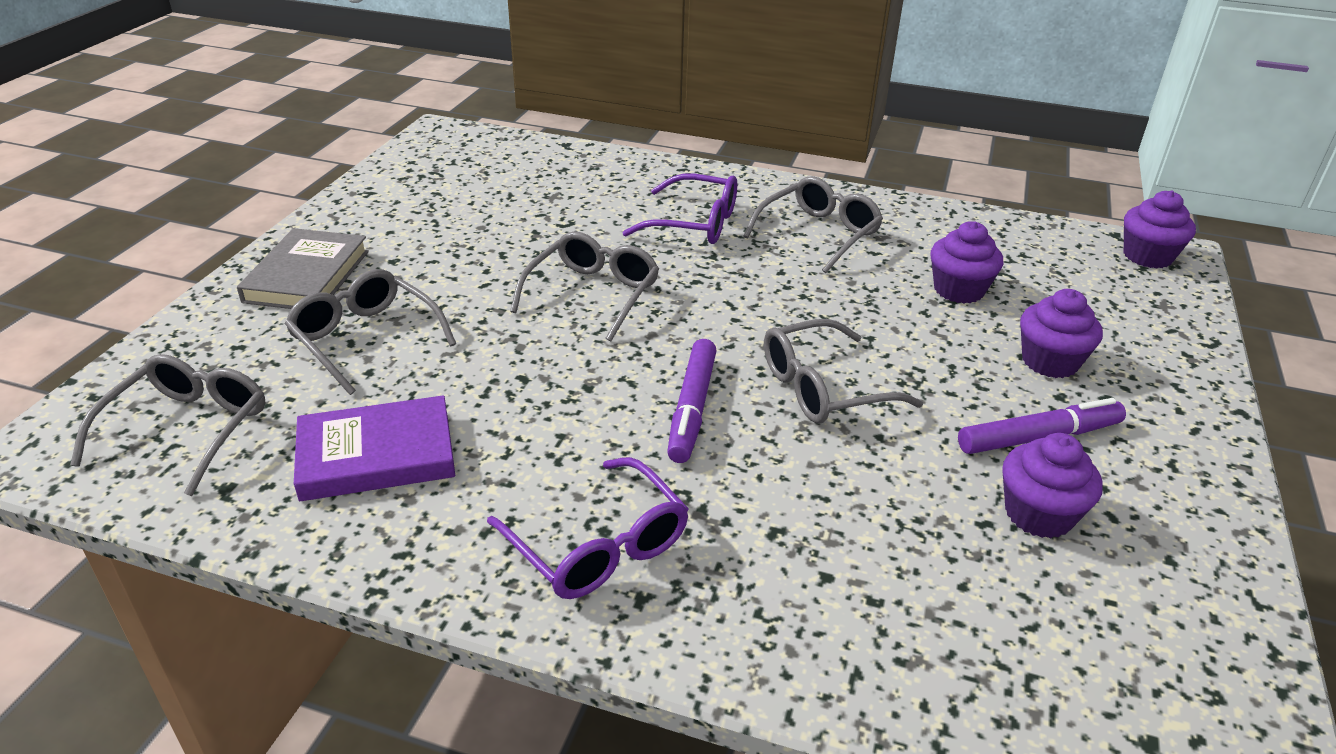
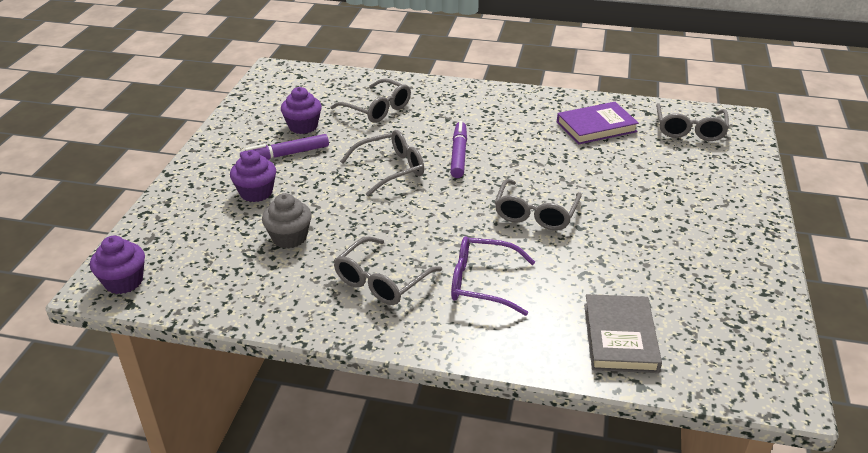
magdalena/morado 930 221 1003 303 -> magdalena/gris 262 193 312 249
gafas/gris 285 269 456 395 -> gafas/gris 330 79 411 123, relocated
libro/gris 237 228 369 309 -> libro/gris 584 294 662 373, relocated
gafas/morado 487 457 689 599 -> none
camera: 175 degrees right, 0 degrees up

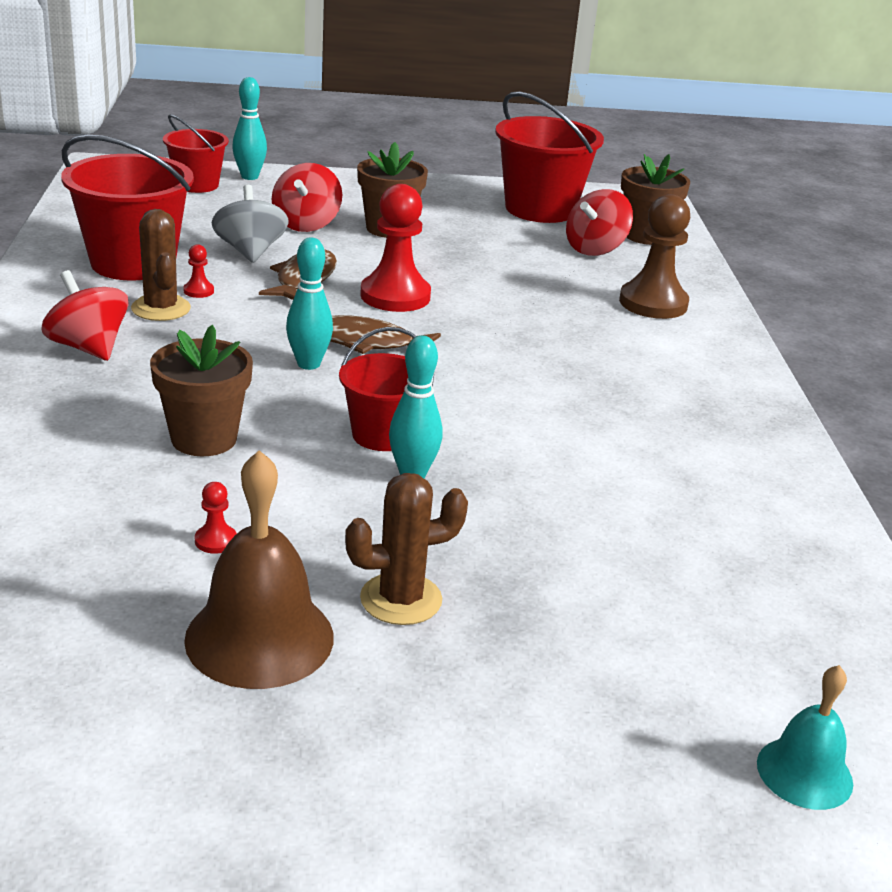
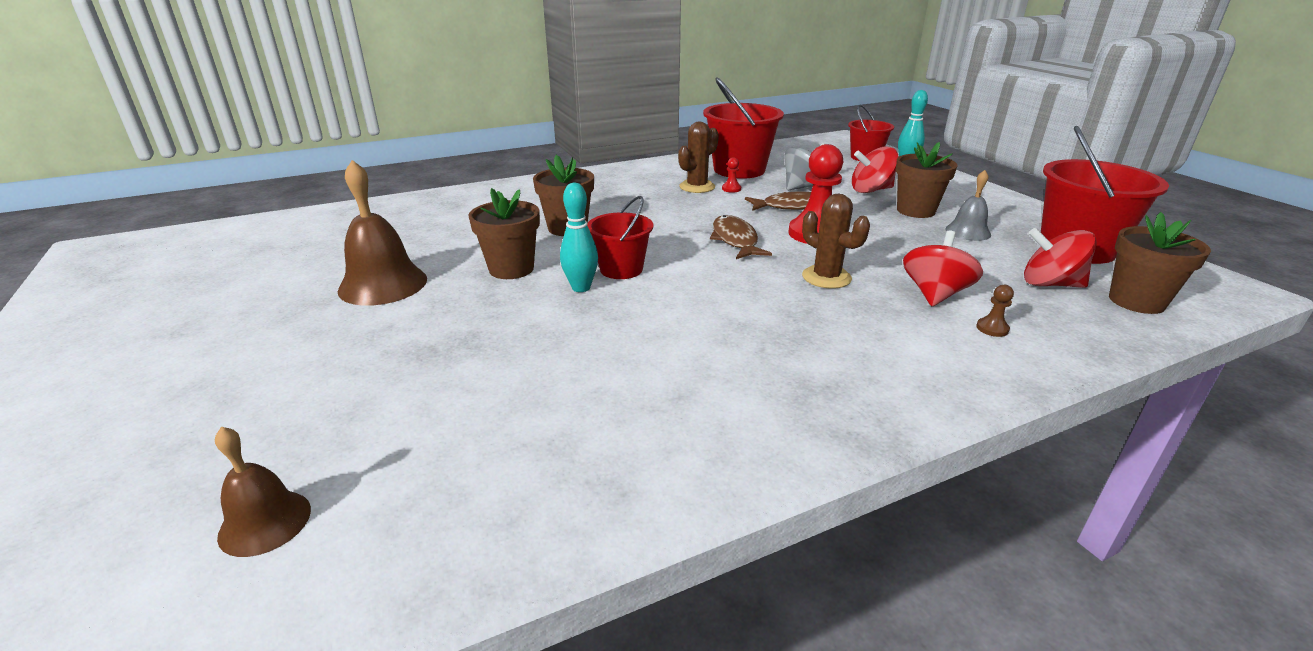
campana/turquesa 757 665 853 810 -> campana/marrón 215 427 311 557
none -> maceta/marrón 469 188 540 279
cactus/marrón 345 473 468 625 -> cactus/marrón 802 193 870 289, relocated
peonza/rojo 41 270 129 361 -> peonza/rojo 903 231 983 306, relocated
none -> campana/gris 945 170 991 241
peón/marrón 619 194 690 319 -> peón/marrón 976 285 1014 337, x0.42
peón/rojo 195 482 237 554 -> none
bolo/turquesa 286 238 333 370 -> none
camera: 70 degrees right, 0 degrees up

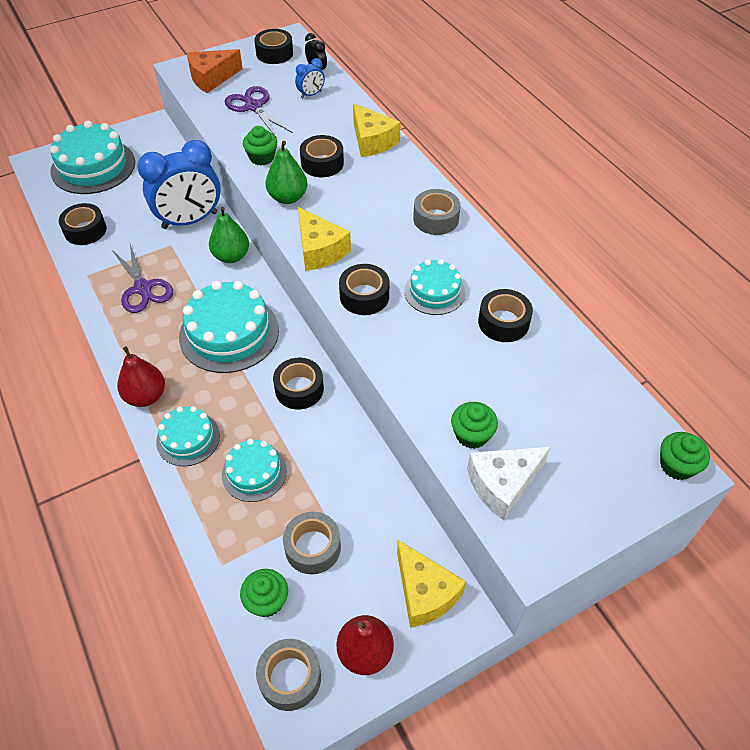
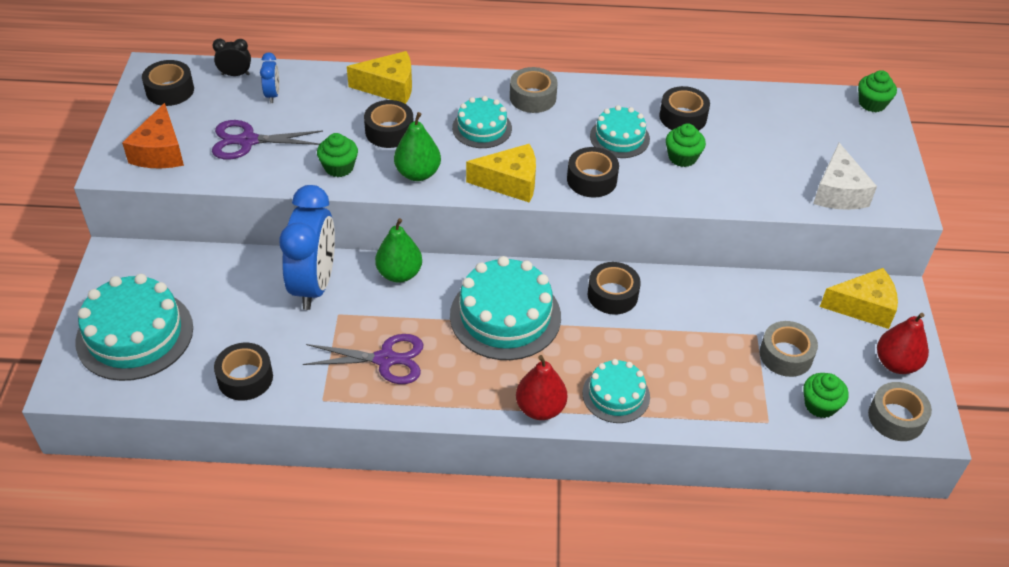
tarta/turquesa 222 439 287 502 -> tarta/turquesa 452 96 512 148, relocated
magdalena/verde 451 402 498 449 -> magdalena/verde 666 123 706 167, relocated
camera: 60 degrees left, 5 degrees down

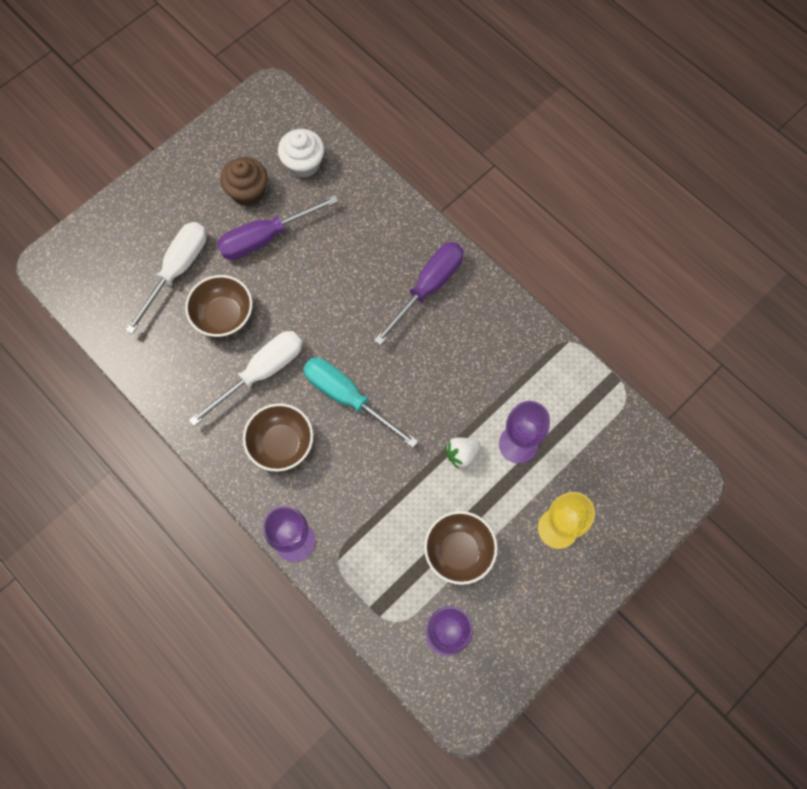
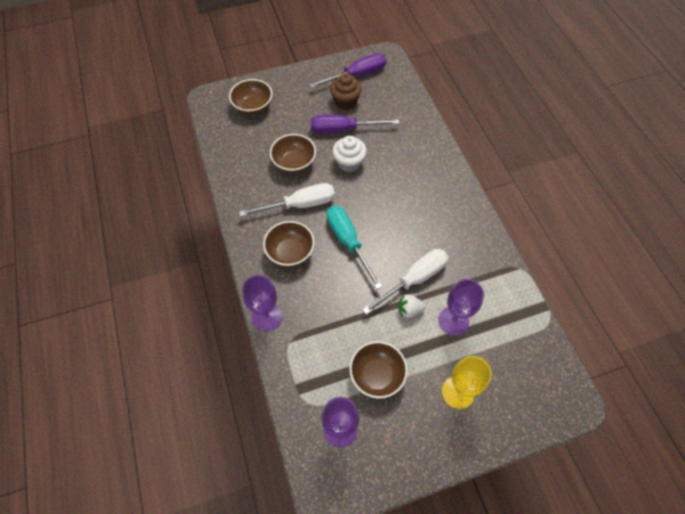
none -> cuenco/marrón 229 79 273 115
destornillador/morado 374 242 464 345 -> destornillador/morado 309 53 386 88, relocated
magdalena/blanco 278 129 324 178 -> magdalena/blanco 332 136 367 173, relocated
destornillador/blanco 125 222 207 334 -> destornillador/blanco 362 249 448 315, relocated
camera: 25 degrees right, 10 degrees down

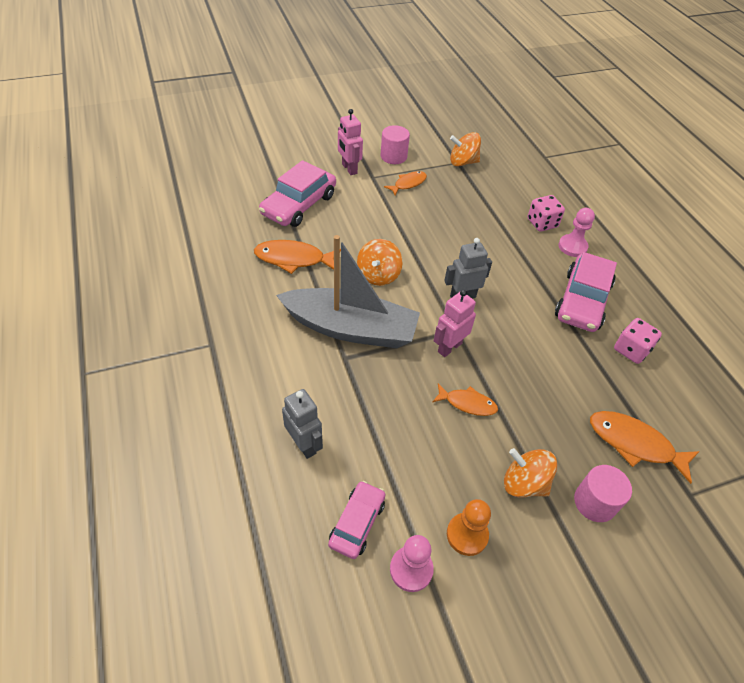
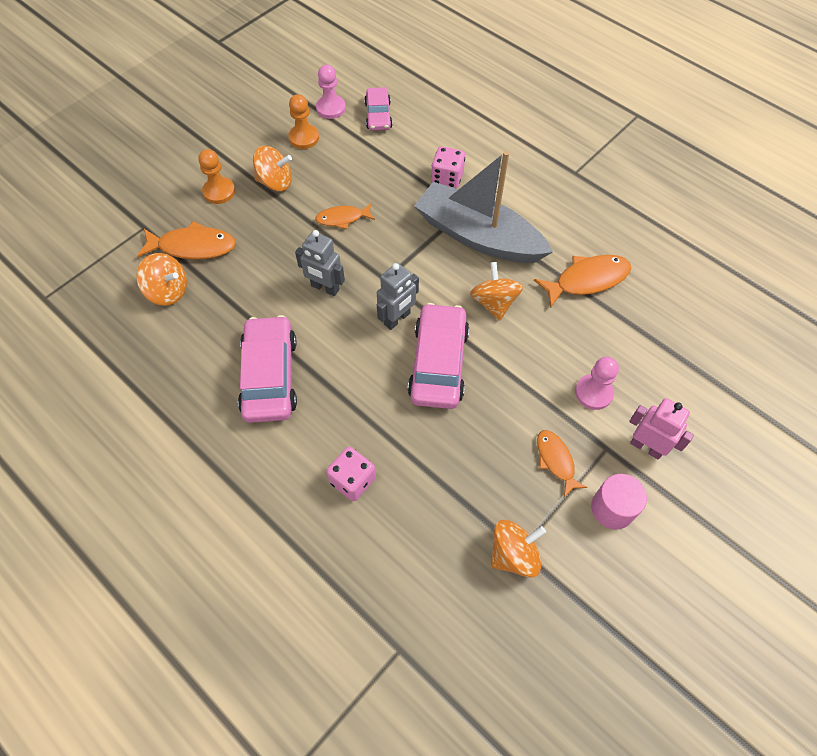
none -> peonza/naranja 136 253 187 306
cilindro/rosa 574 465 632 522 -> peón/naranja 198 149 235 204
robot/gris 282 389 323 459 -> robot/gris 295 230 345 296, relocated
coche/rosa 259 160 336 227 -> coche/rosa 408 303 469 409, relocated
barco/gris 276 235 420 348 -> barco/gris 414 151 553 263, 45 degrees clockwise
dado/rosa 614 318 662 364 -> dado/rosa 431 146 465 188, relocated
pez/naranja 384 171 427 196 -> pez/naranja 537 430 587 497, 135 degrees clockwise
peón/rosa 558 208 595 257 -> peón/rosa 575 357 619 410, relocated
robot/rosa 434 290 476 357 -> none
camera: 155 degrees right, 10 degrees up

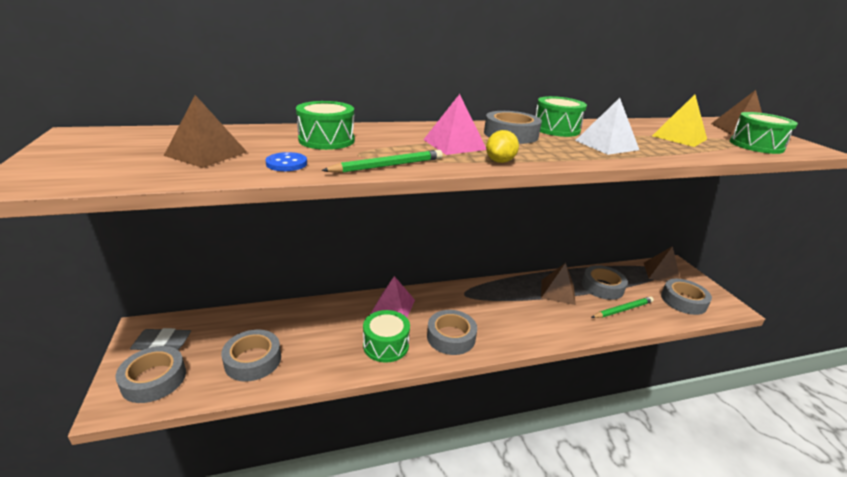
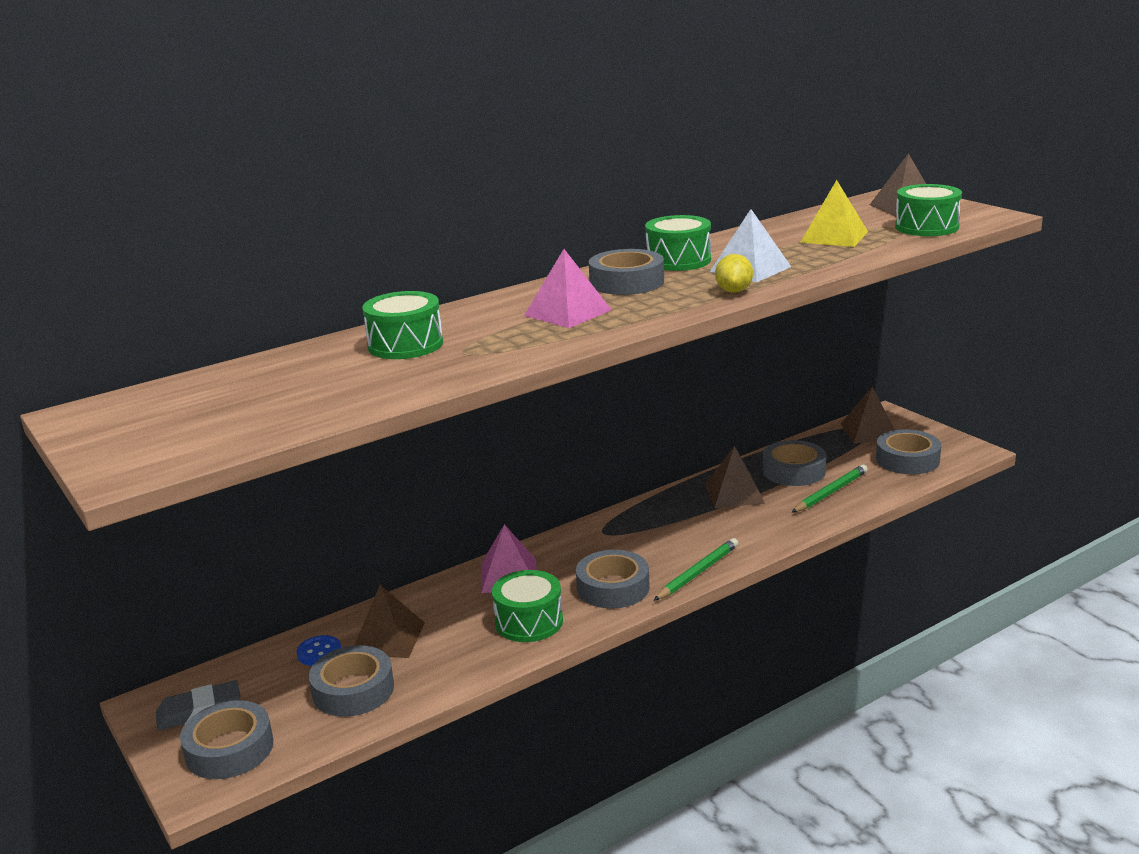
botón/azul 265 152 307 171 -> botón/azul 297 635 341 666, relocated
pirámide/marrón 164 95 247 168 -> pirámide/marrón 354 585 425 658, relocated
lápiz/verde 321 150 443 173 -> lápiz/verde 653 538 738 601, relocated
limón/amarillo 486 130 519 163 -> limón/amarillo 715 254 753 293, relocated
camera: 15 degrees left, 5 degrees down

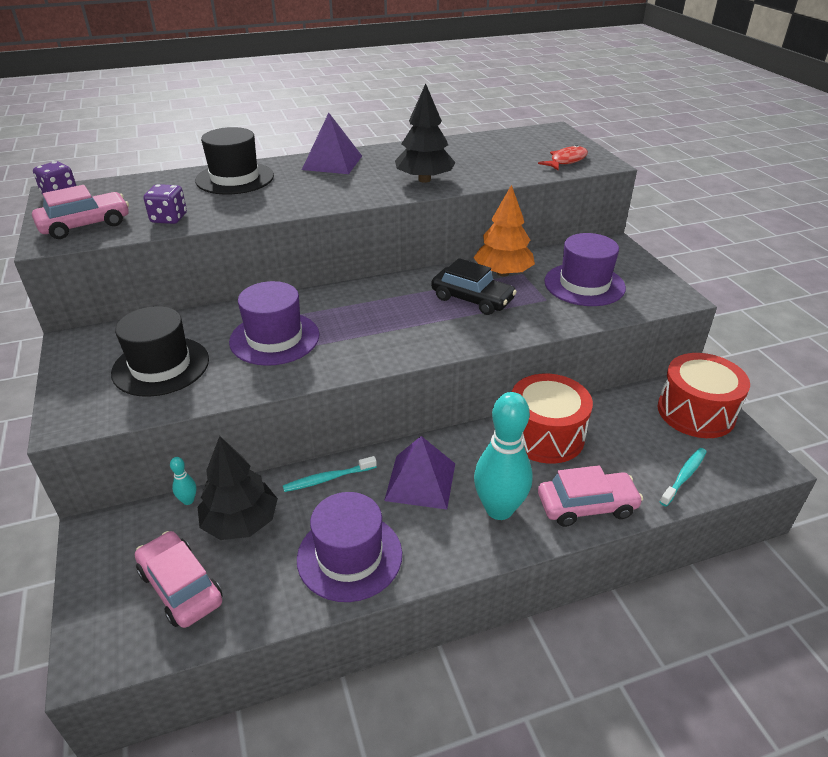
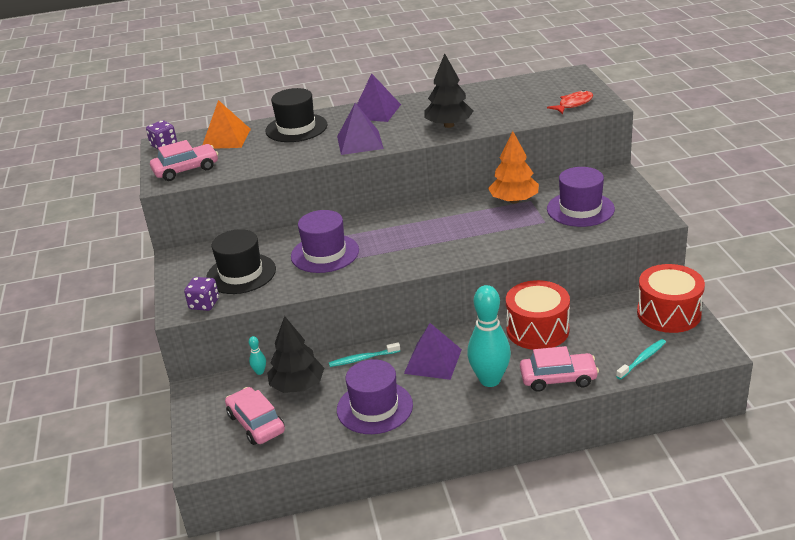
dado/morado 144 184 187 224 -> dado/morado 184 277 219 311, relocated
none -> pirámide/naranja 203 100 251 149
none -> pirámide/morado 337 103 384 155
coche/negro 431 258 517 315 -> none
camera: 10 degrees right, 5 degrees down

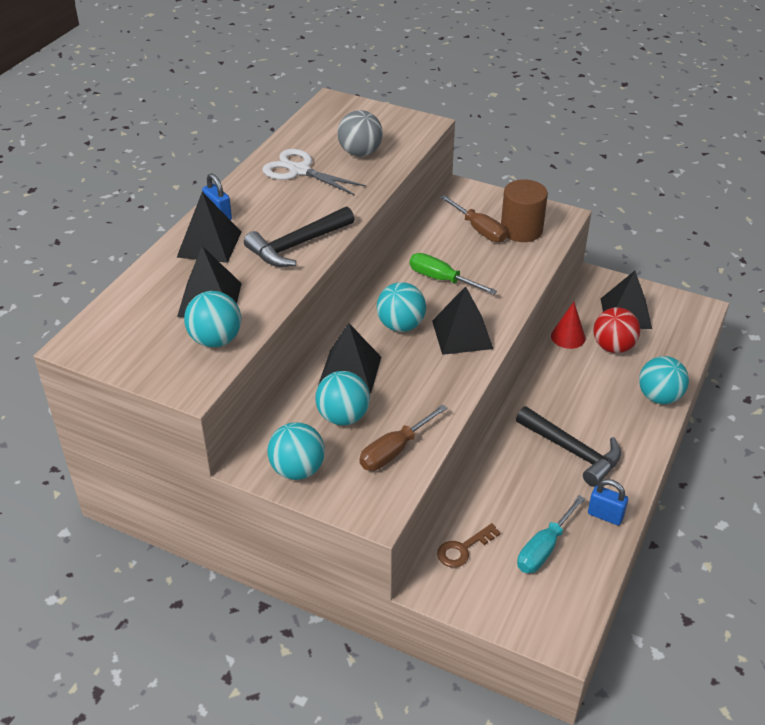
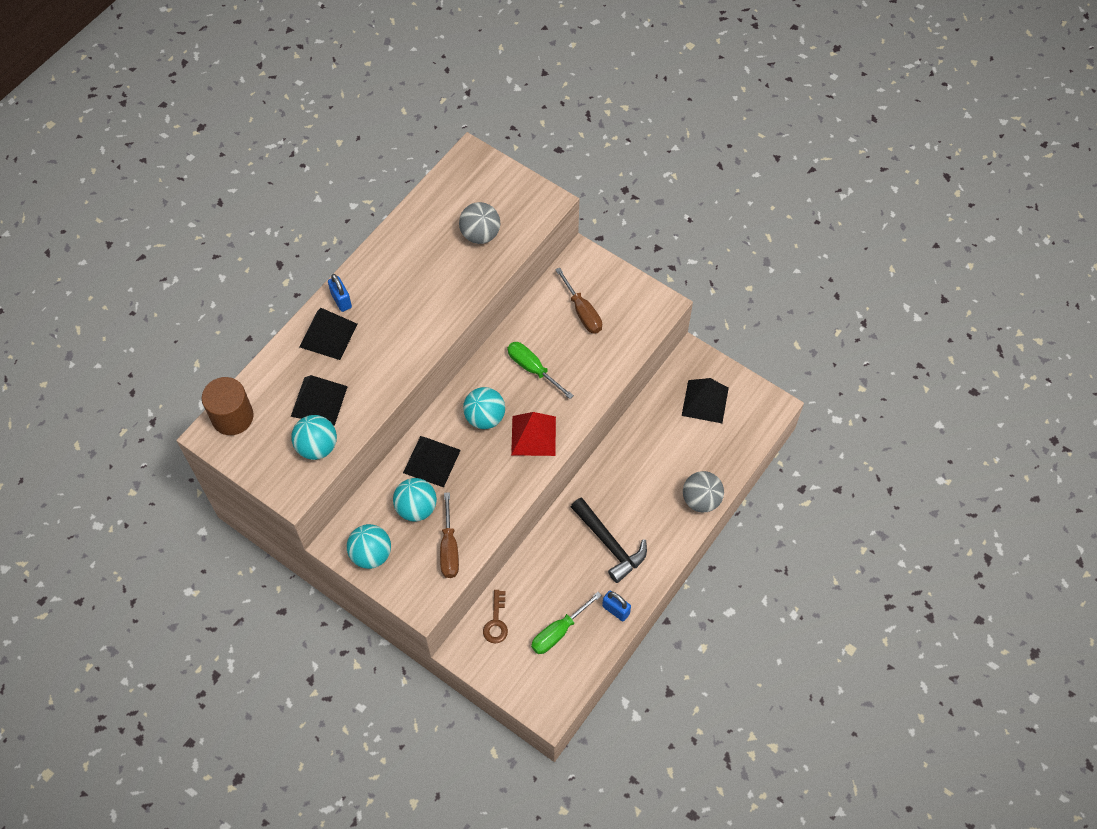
cilindro/marrón 501 179 548 242 -> cilindro/marrón 202 377 254 435, relocated
destornillador/marrón 359 404 448 471 -> destornillador/marrón 440 492 459 578, 60 degrees counterclockwise
llave/marrón 437 523 500 567 -> llave/marrón 483 590 508 643, 60 degrees counterclockwise
pirámide/negro 432 286 493 355 -> pirámide/rojo 511 412 556 456
destornillador/turquesa 517 495 585 573 -> destornillador/verde 531 592 602 654
pelota/turquesa 639 356 689 404 -> pelota/gris 683 471 724 512
martillo/negro 244 207 354 267 -> none
tijeras/blanco 262 149 366 195 -> none
cono/rojo 551 302 586 349 -> none
pelota/rojo 593 307 640 353 -> none
camera: 10 degrees right, 20 degrees up

